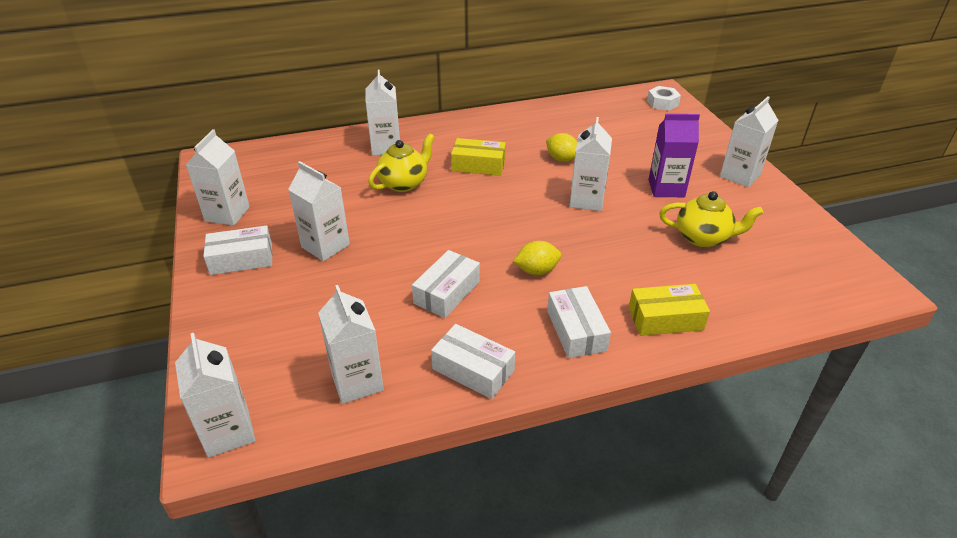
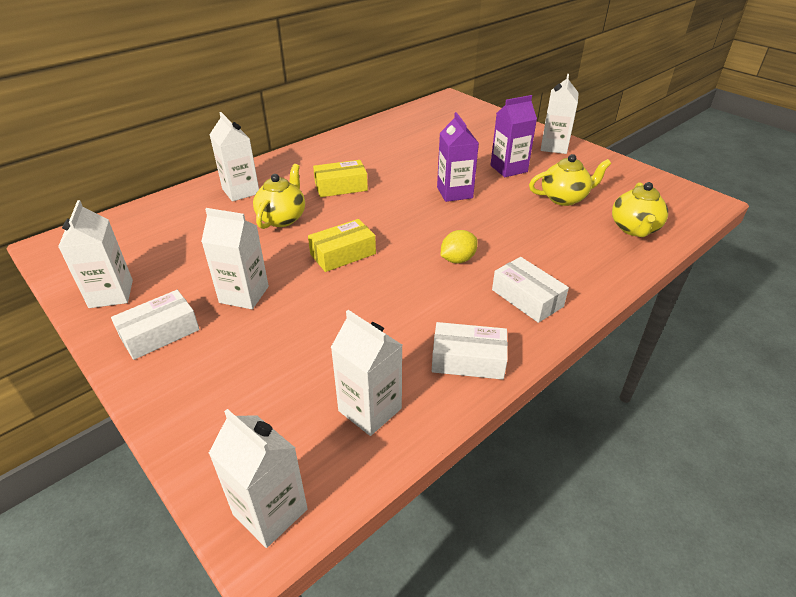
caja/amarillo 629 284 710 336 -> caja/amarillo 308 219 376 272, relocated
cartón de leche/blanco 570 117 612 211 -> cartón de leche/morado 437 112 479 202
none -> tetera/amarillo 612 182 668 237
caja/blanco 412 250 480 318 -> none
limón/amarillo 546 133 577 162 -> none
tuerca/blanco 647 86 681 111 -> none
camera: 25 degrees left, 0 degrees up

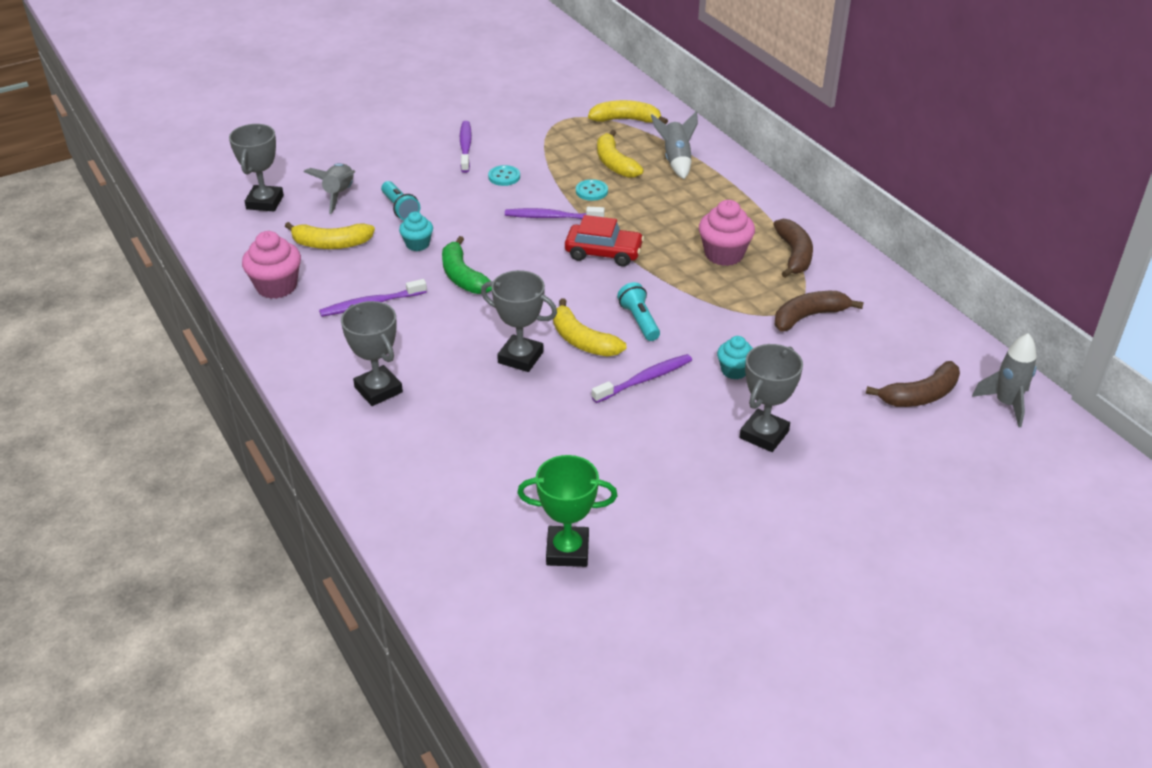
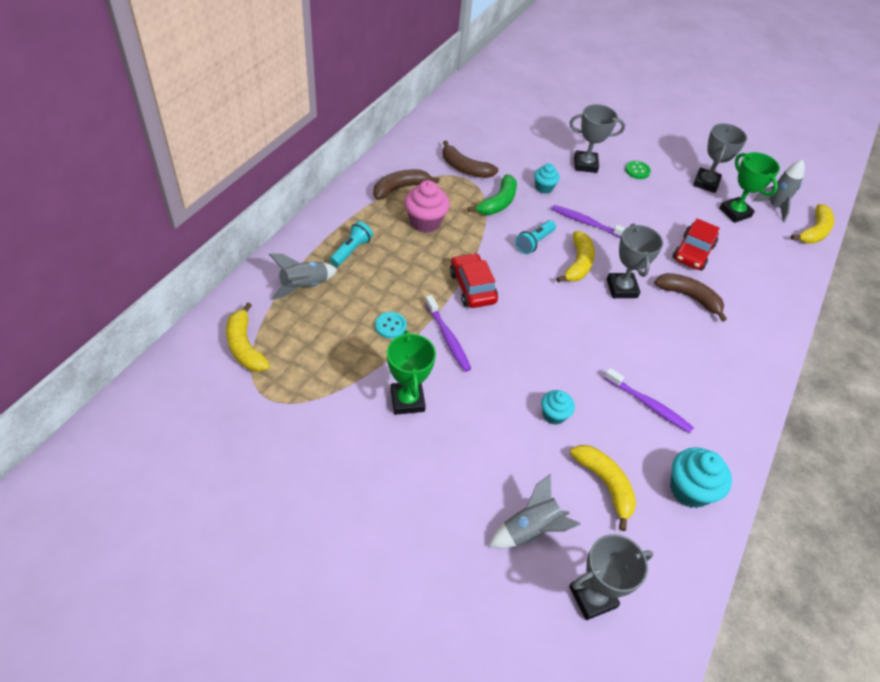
lámpara de mano/turquesa 381 181 420 220 -> lámpara de mano/turquesa 330 221 373 267, relocated
botón/turquesa 488 165 520 186 -> trofeo/verde 387 330 436 415
plátano/verde 442 236 492 294 -> plátano/verde 468 174 517 215, relocated
none -> botón/verde 625 161 651 179
plátano/marrón 866 361 960 407 -> plátano/marrón 654 273 727 322, relocated
magdalena/rosa 242 231 301 299 -> magdalena/turquesa 670 448 732 508
none -> coche/rojo 672 218 720 270
trofeo/gris 341 301 403 406 -> trofeo/gris 693 123 747 193, relocated
cohete/gris 972 333 1036 427 -> cohete/gris 753 160 805 222, relocated
plátano/amarillo 597 130 644 178 -> plátano/amarillo 791 204 834 244, relocated
cepillo de dientes/morado 460 121 472 173 -> none
camera: 125 degrees left, 10 degrees up

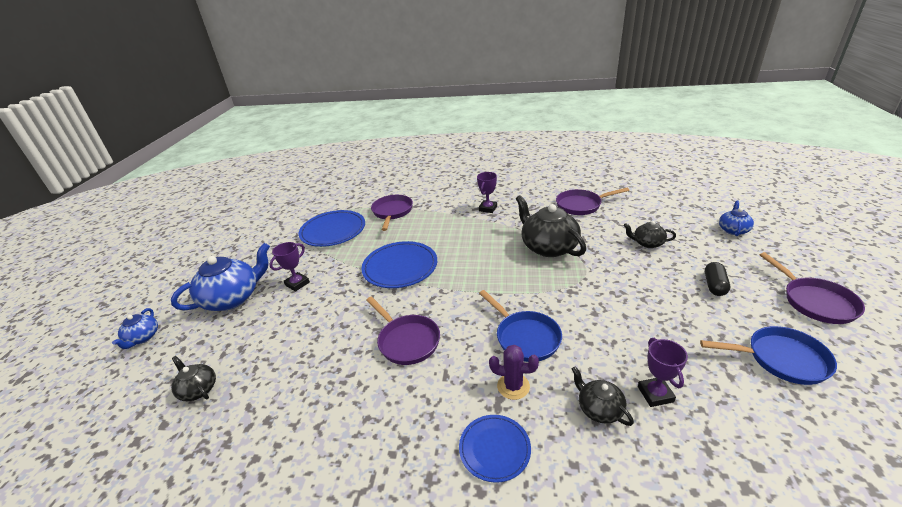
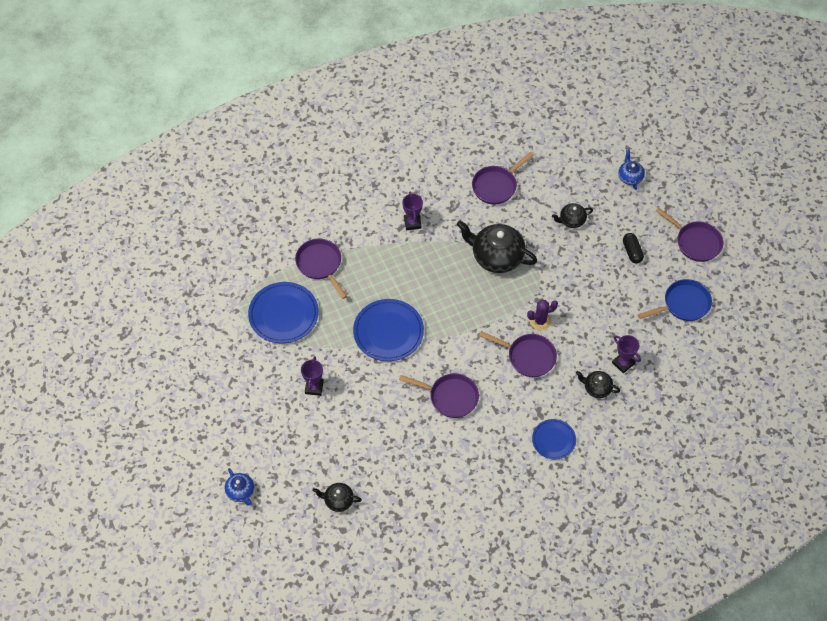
sartén/azul 479 290 562 362 -> sartén/morado 479 331 557 377
cactus/morado 489 345 539 400 -> cactus/morado 527 300 558 330, relocated
tetera/azul 171 243 270 311 -> none
camera: 35 degrees left, 25 degrees up

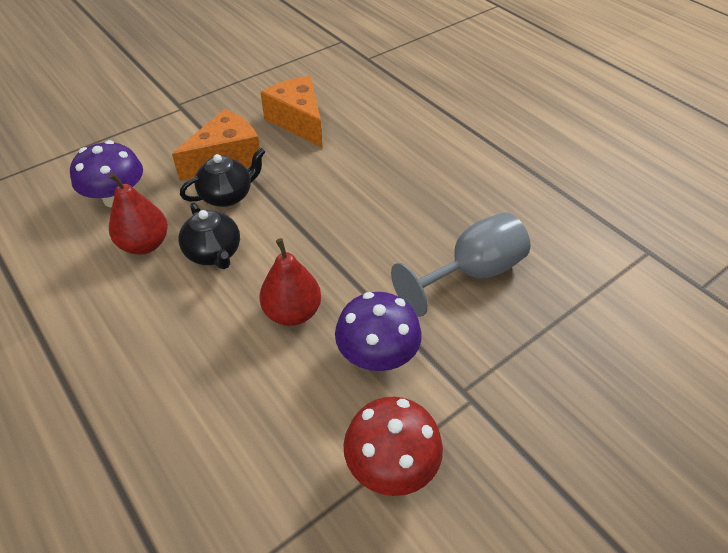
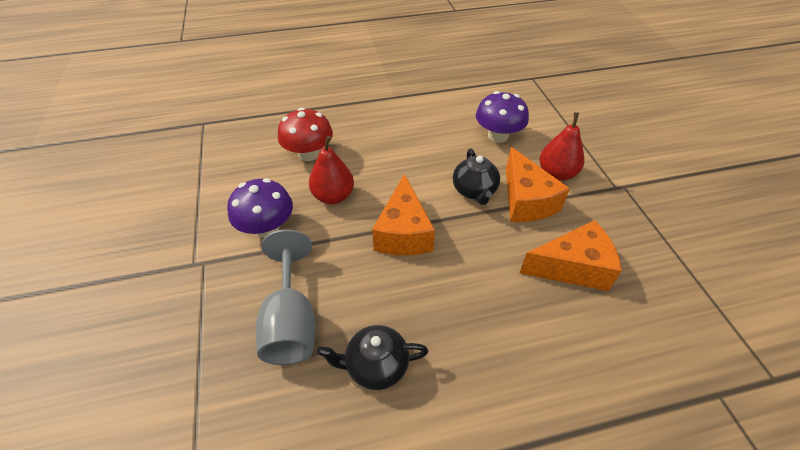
seta/rojo 344 397 443 496 -> seta/rojo 278 108 333 161, relocated
tetera/negro 179 202 240 269 -> tetera/negro 317 325 428 390, relocated
none -> queso/naranja 372 174 435 255
pera/rojo 109 173 168 255 -> pera/rojo 540 112 585 181, relocated
camera: 115 degrees right, 0 degrees up

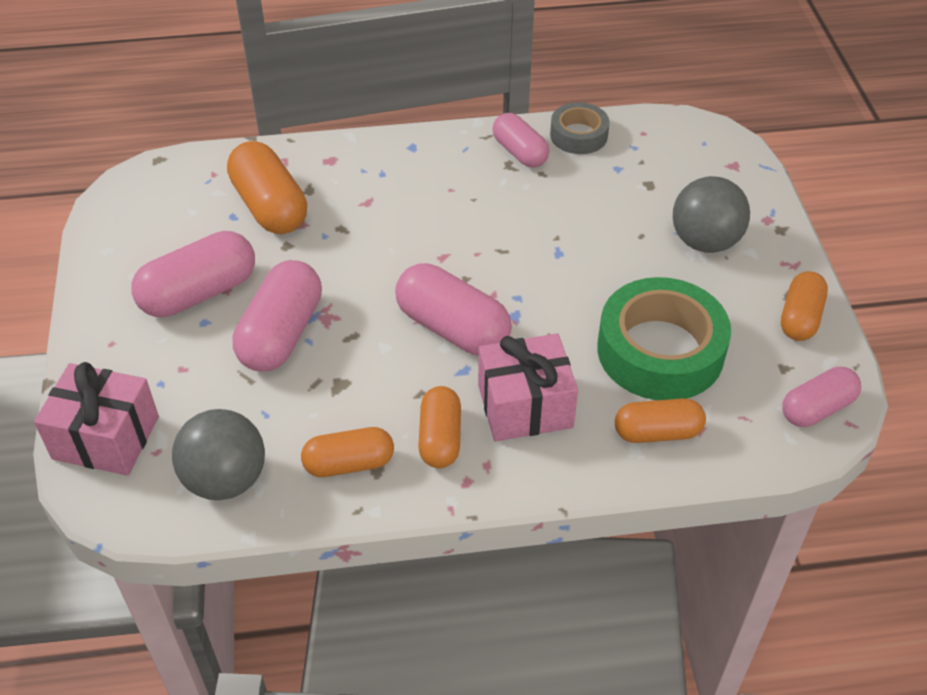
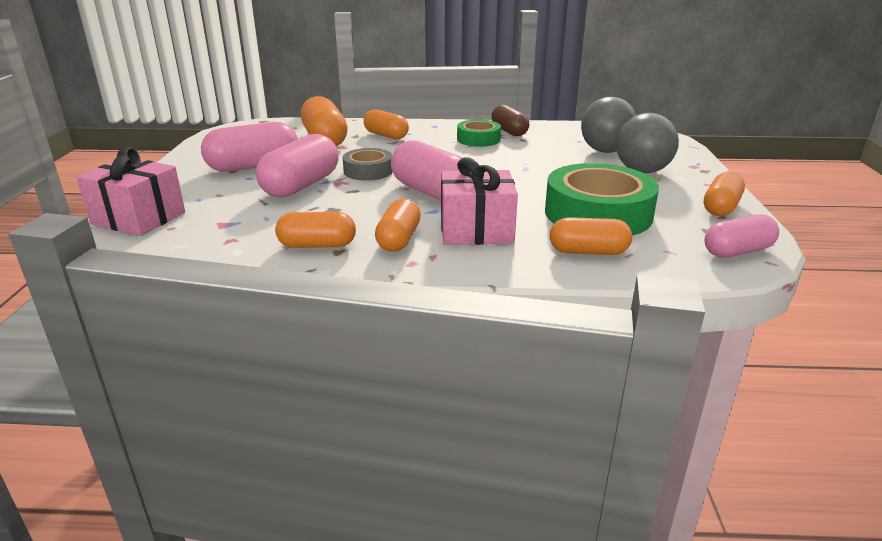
cinta adhesiva/gris 550 102 609 154 -> cinta adhesiva/gris 343 148 393 181, relocated
none -> cápsula/naranja 364 109 409 139
none -> cinta adhesiva/verde 457 119 501 147
cápsula/rosa 493 113 549 168 -> cápsula/marrón 491 105 529 136
pelota/gris 172 409 265 500 -> pelota/gris 581 97 636 153, relocated
camera: 10 degrees right, 20 degrees down

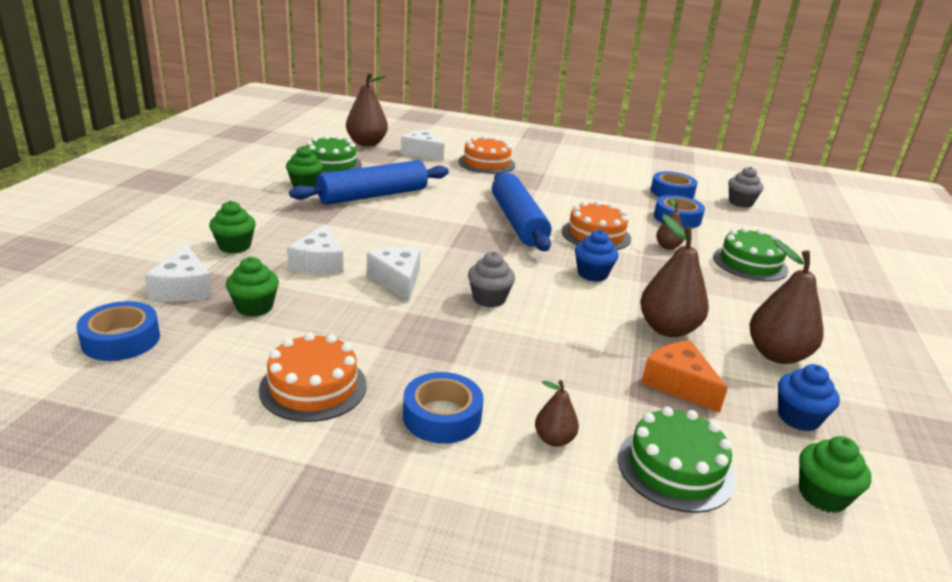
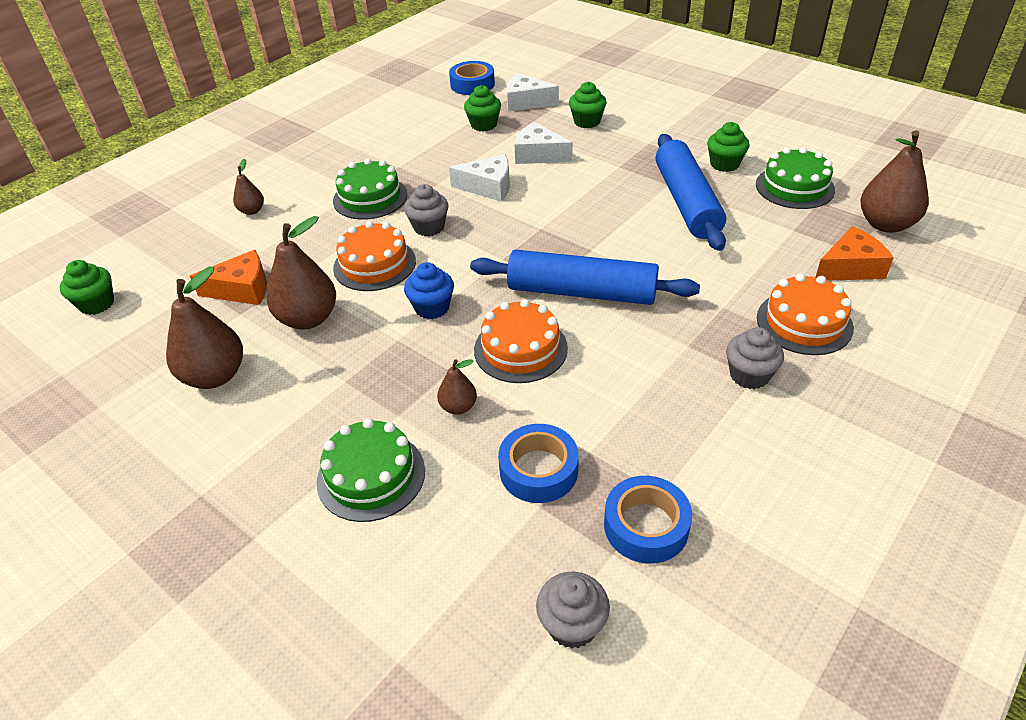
tarta/verde 618 407 735 513 -> tarta/verde 333 158 408 220, relocated
tarta/naranja 259 332 367 422 -> tarta/naranja 333 221 416 291, relocated
none -> magdalena/gris 726 327 784 389
queso/blanco 401 129 445 161 -> queso/naranja 816 226 894 280
cinta adhesiva/azul 403 372 484 444 -> none
magdalena/azul 778 364 840 431 -> none
camera: 120 degrees right, 15 degrees up

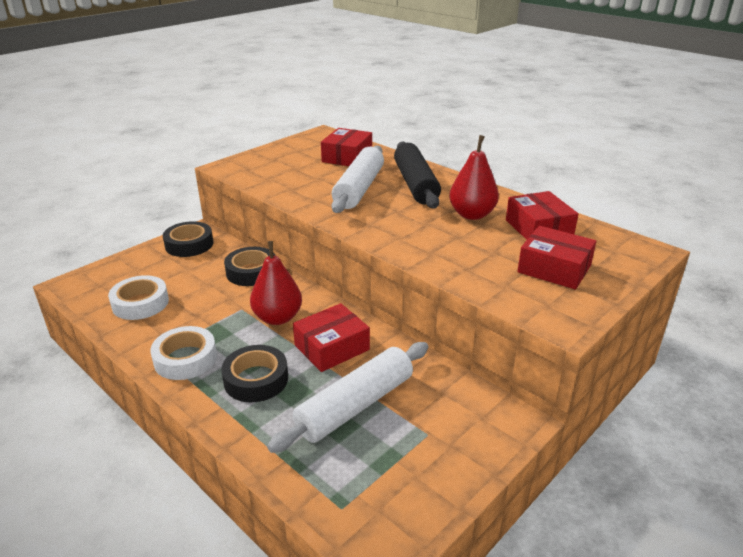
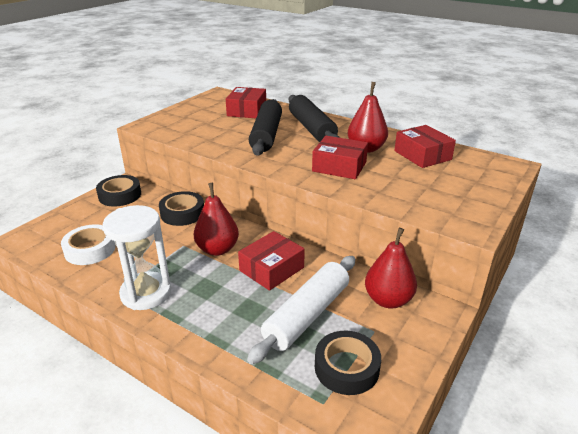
cinta adhesiva/blanco 150 326 217 380 -> reloj de arena/blanco 103 205 171 310
rodillo/blanco 331 145 384 213 -> rodillo/negro 249 99 282 156
caja/rojo 517 226 596 289 -> caja/rojo 312 136 368 179, relocated
cinta adhesiva/negro 221 345 288 402 -> cinta adhesiva/negro 315 331 381 395, relocated
none -> pera/rojo 365 228 417 309
camera: 10 degrees left, 0 degrees up

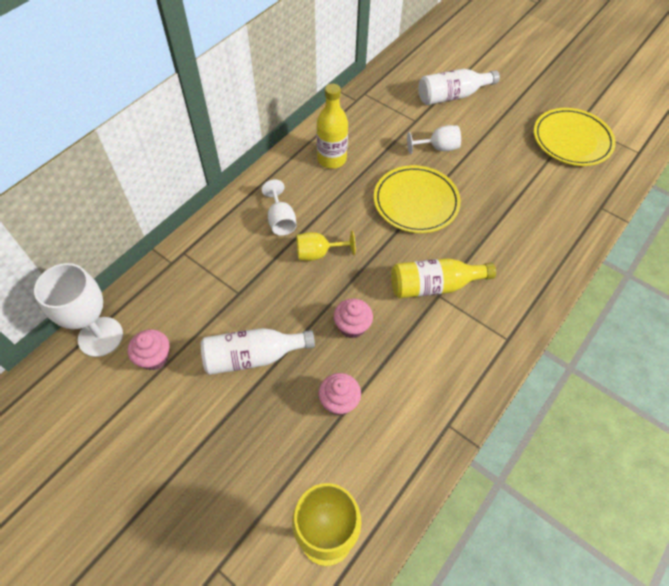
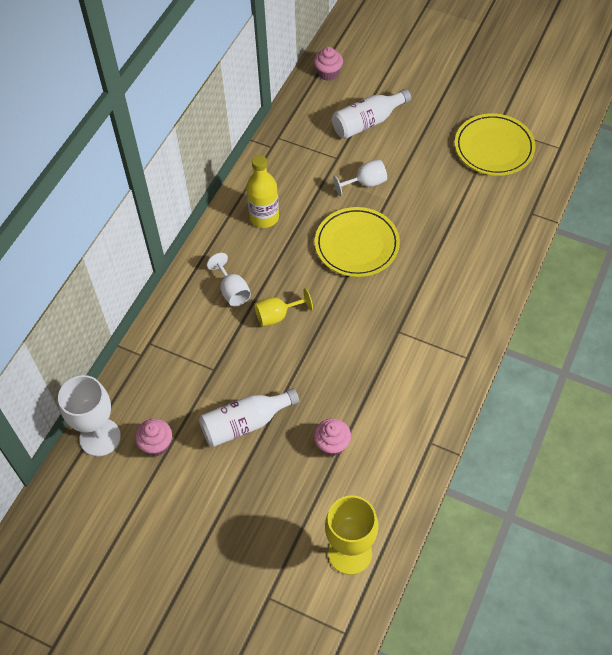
magdalena/rosa 334 298 373 338 -> magdalena/rosa 313 47 343 81, relocated
botella/amarillo 391 258 496 298 -> none
camera: 10 degrees left, 0 degrees up

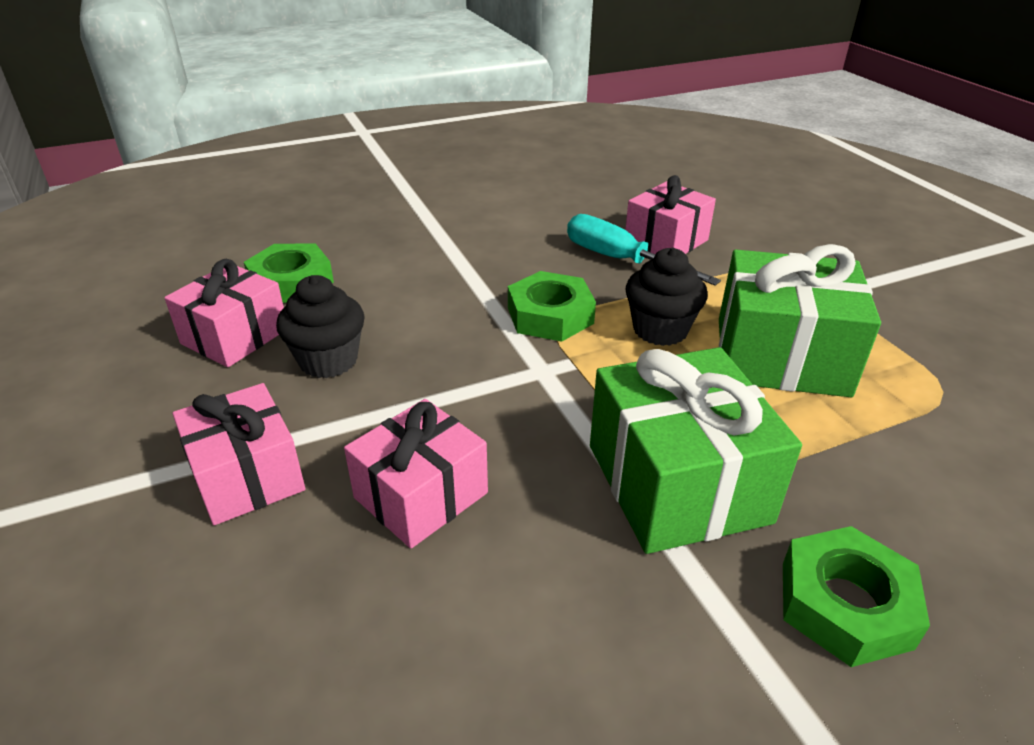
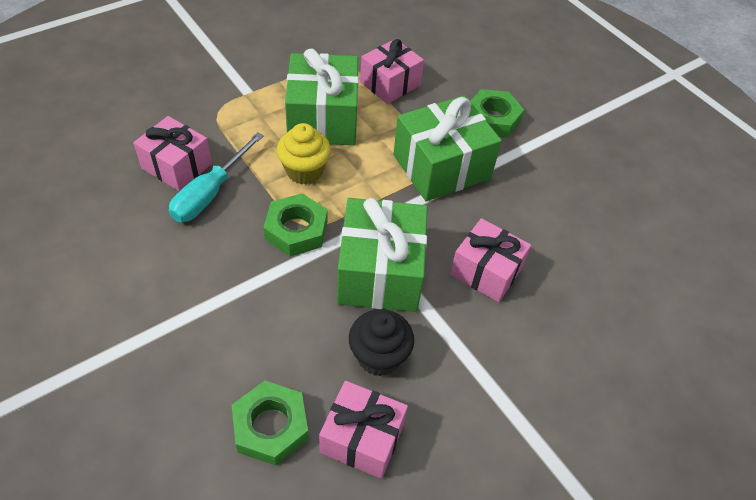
magdalena/negro 626 247 708 346 -> magdalena/amarillo 277 123 331 185
none -> regalo/verde 337 198 428 312
regalo/rosa 173 383 305 525 -> regalo/rosa 360 39 424 104, relocated
camera: 105 degrees left, 15 degrees up

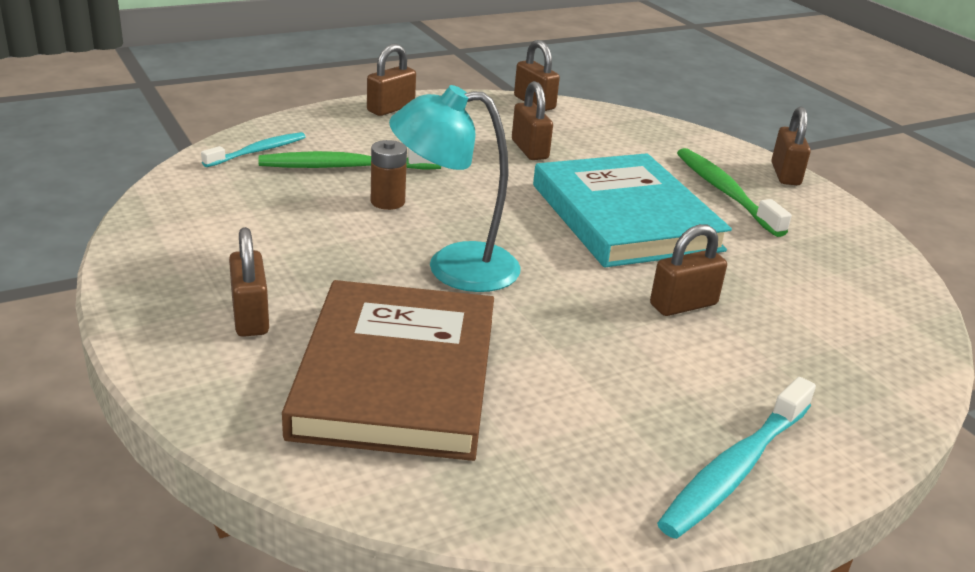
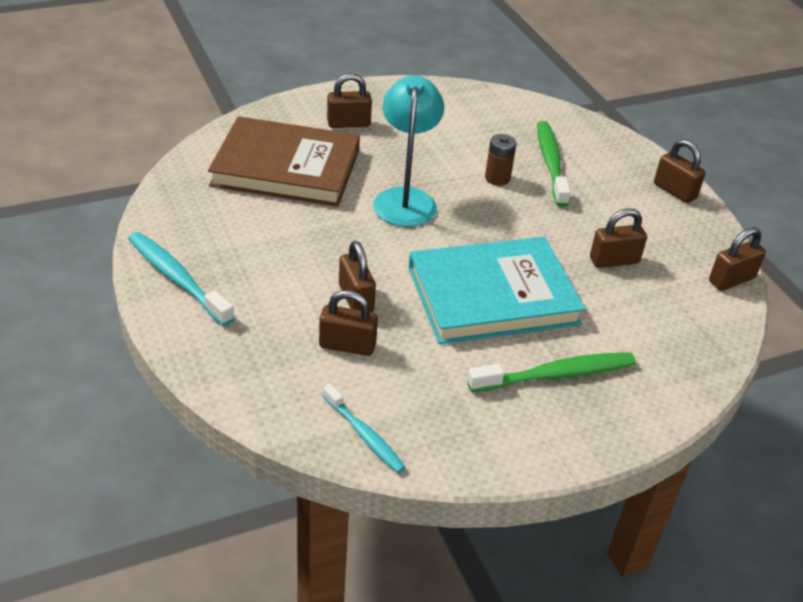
candado/marrón 772 106 811 185 -> candado/marrón 319 290 378 356, relocated
cepillo de dientes/turquesa 201 132 306 167 -> cepillo de dientes/turquesa 323 384 406 473, relocated
camera: 95 degrees right, 10 degrees up

